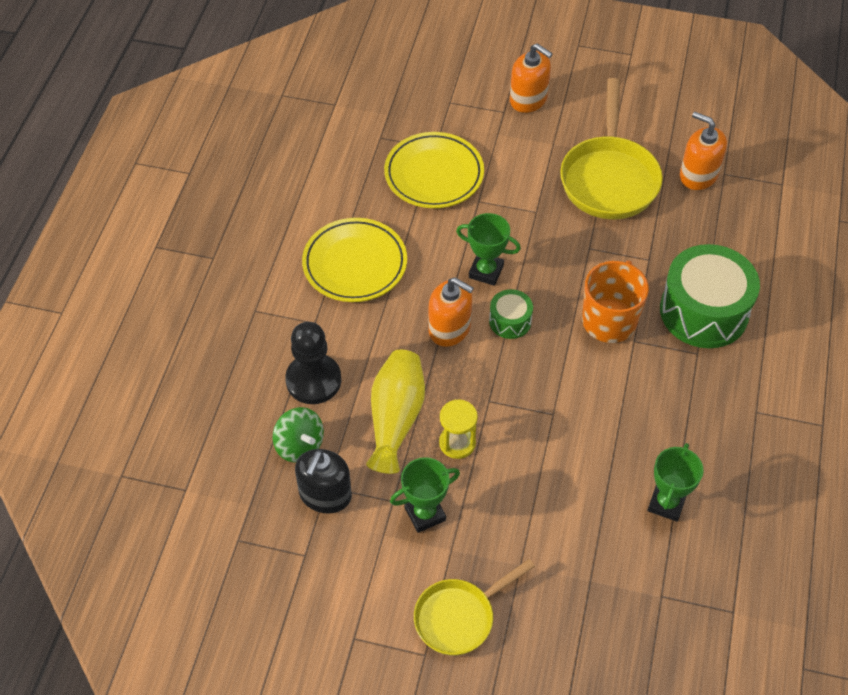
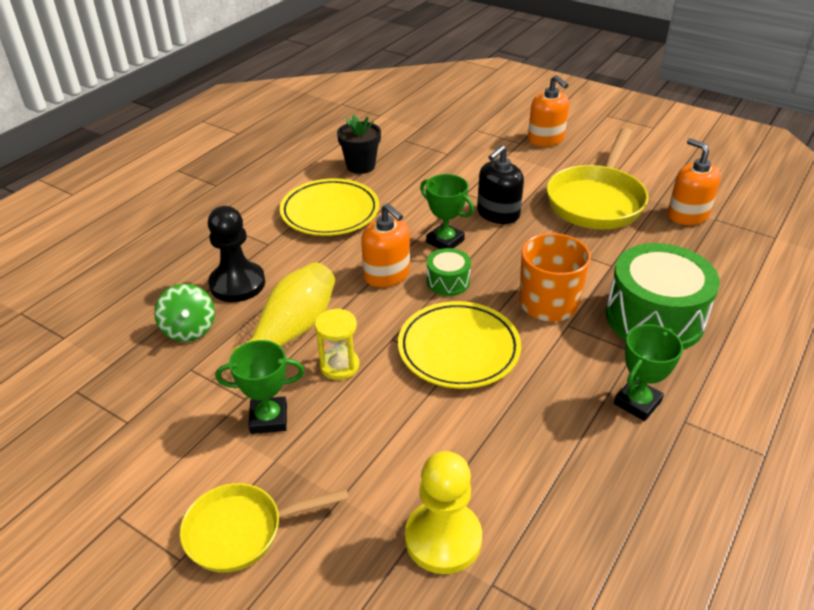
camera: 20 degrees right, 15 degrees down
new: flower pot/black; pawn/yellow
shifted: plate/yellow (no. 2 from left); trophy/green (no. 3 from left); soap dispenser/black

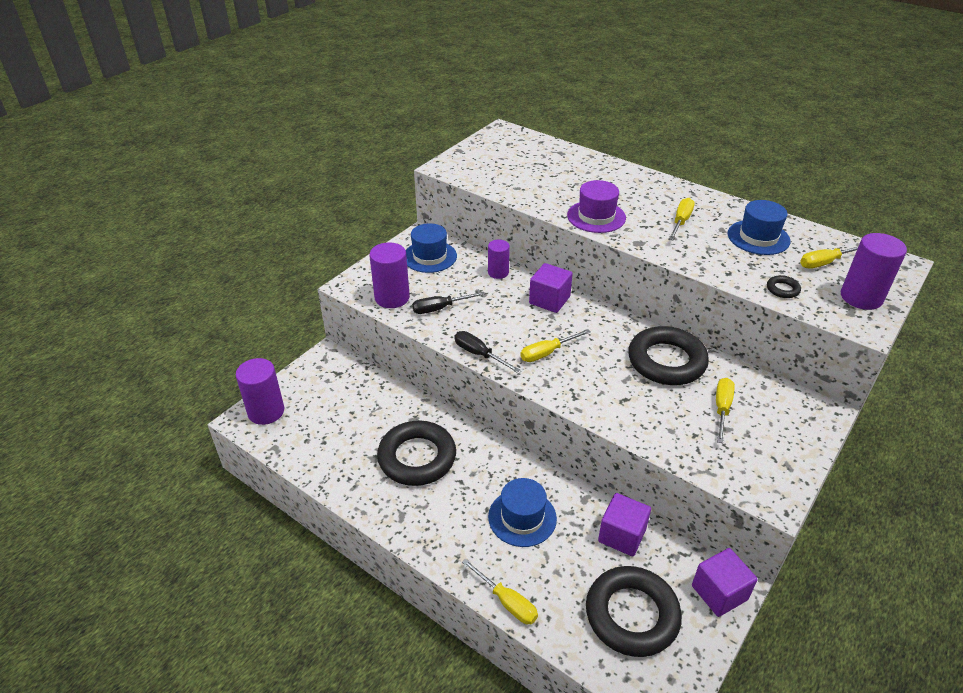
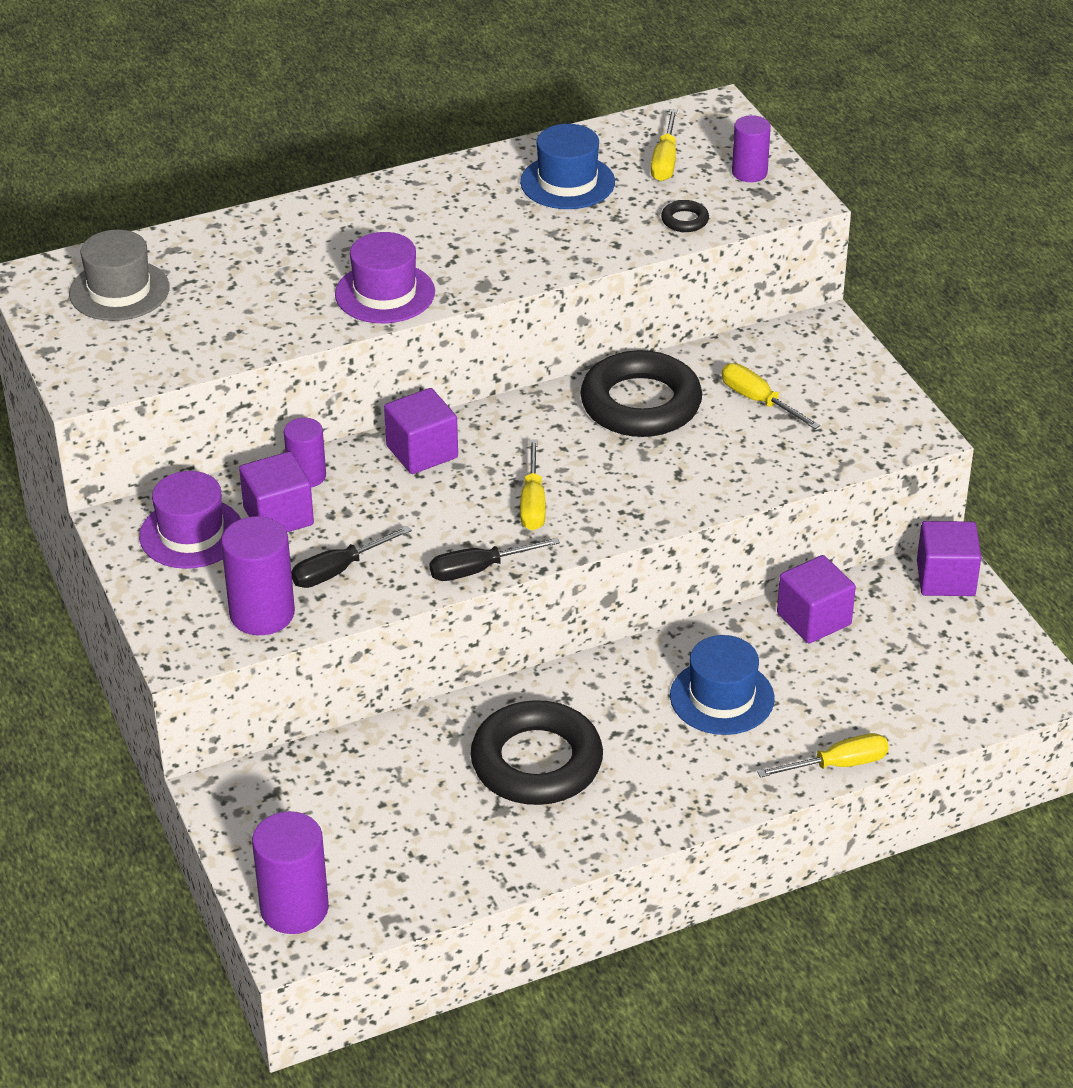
camera: 60 degrees left, 0 degrees up
gone: screwdriver/yellow (no. 3 from left); ring/black (no. 2 from left)
new: hat/grey; cube/purple (no. 1 from left)
repainted: hat/blue (no. 1 from left) to hat/purple (no. 1 from left)
rotated: screwdriver/black (no. 1 from left) 45 degrees clockwise
scaled: cylinder/purple (no. 4 from left) x0.63

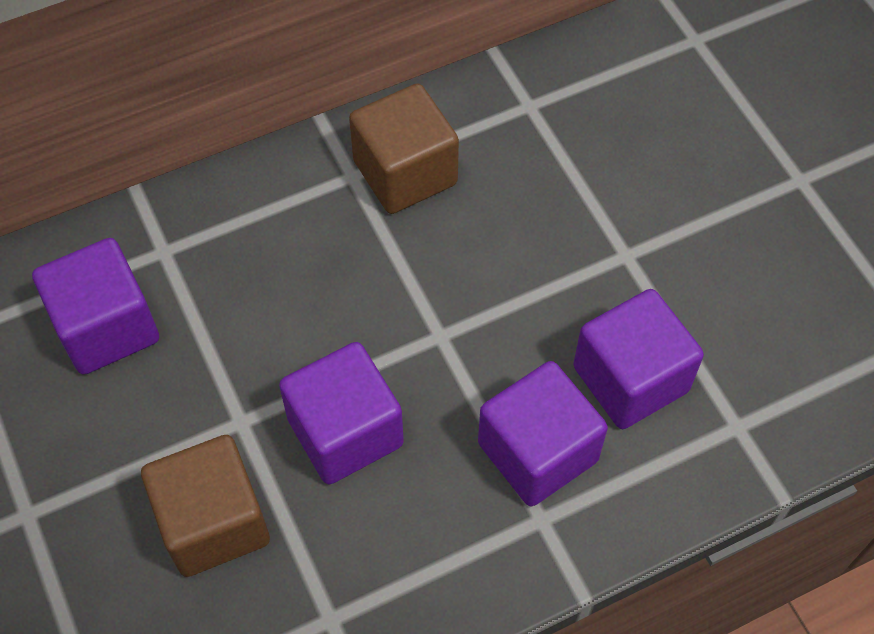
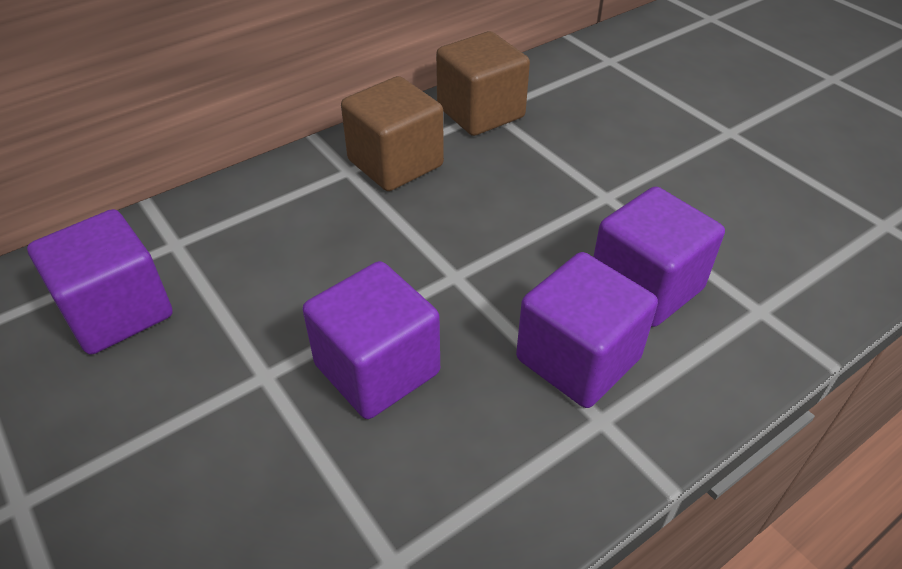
camera: 10 degrees left, 15 degrees down
shifted: cube/brown (no. 1 from left in the first image) to cube/brown (no. 2 from left)

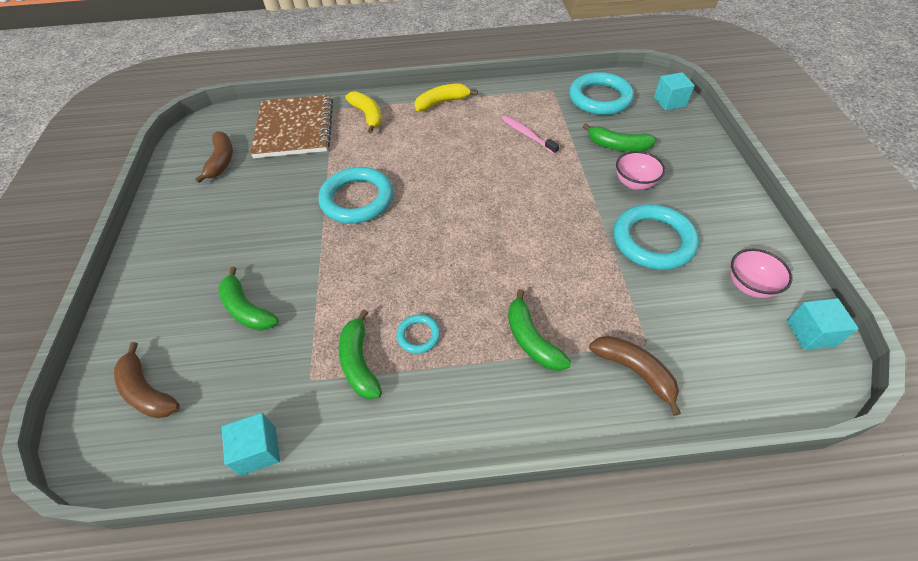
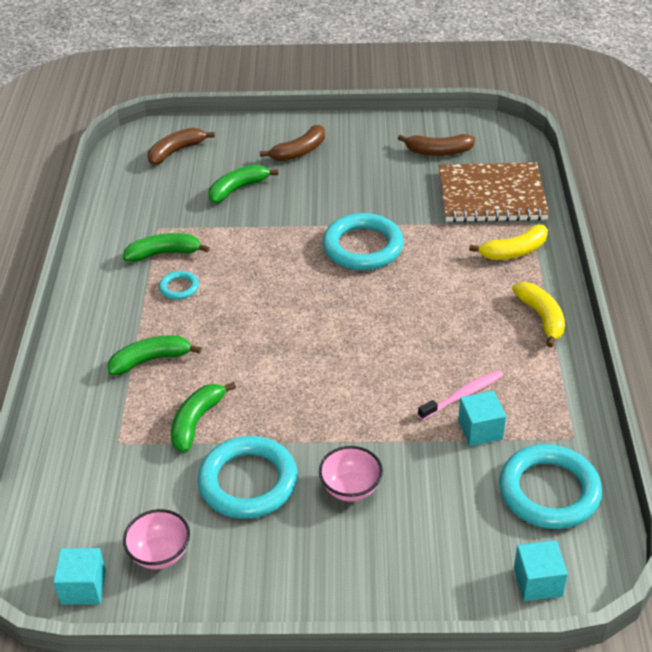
camera: 95 degrees right, 10 degrees down
shifted: banana/green (no. 4 from left in the first image) to banana/green (no. 3 from left); banana/brown (no. 3 from left in the first image) to banana/brown (no. 2 from left); cube/turquoise (no. 1 from left in the first image) to cube/turquoise (no. 2 from left)

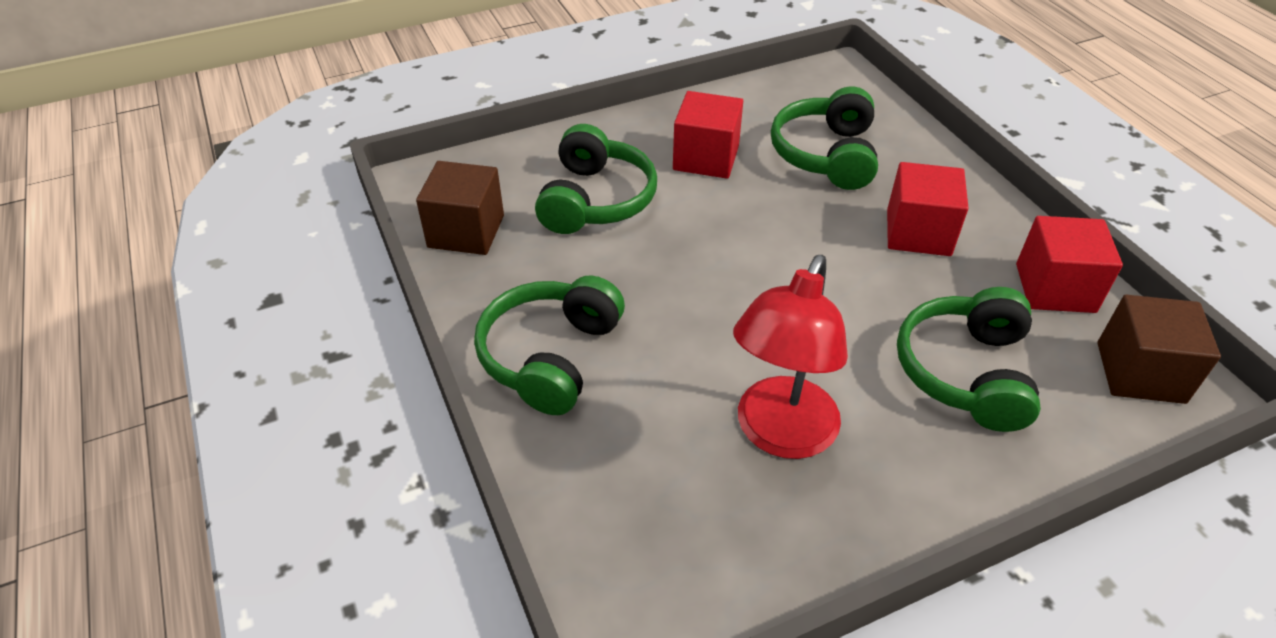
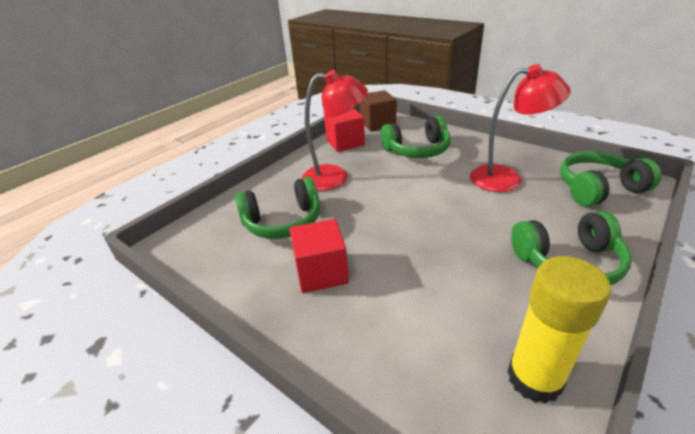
camera: 115 degrees left, 10 degrees down
shifted: headphones/green (no. 2 from left in the first image) to headphones/green (no. 4 from left)
swapped: cube/brown (no. 1 from left) to glue stick/yellow; cube/red (no. 2 from left) to lamp/red (no. 1 from left)

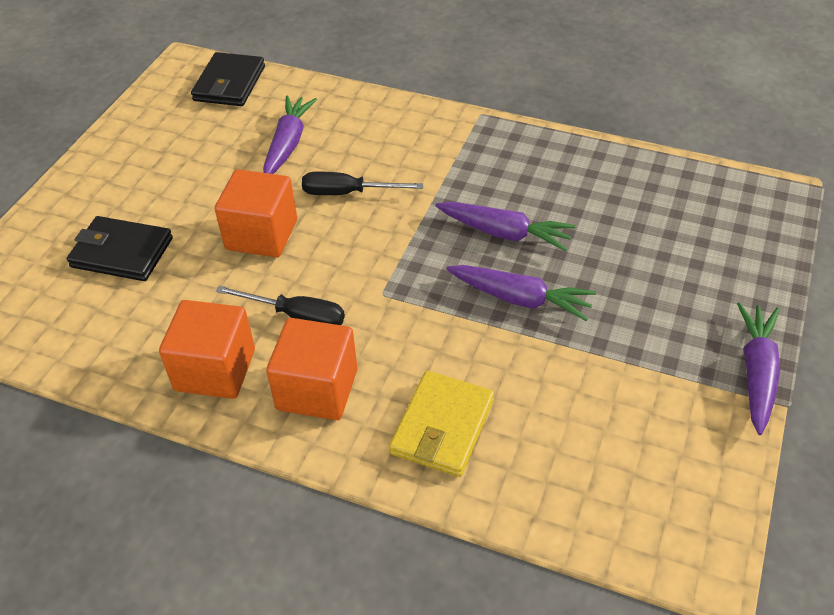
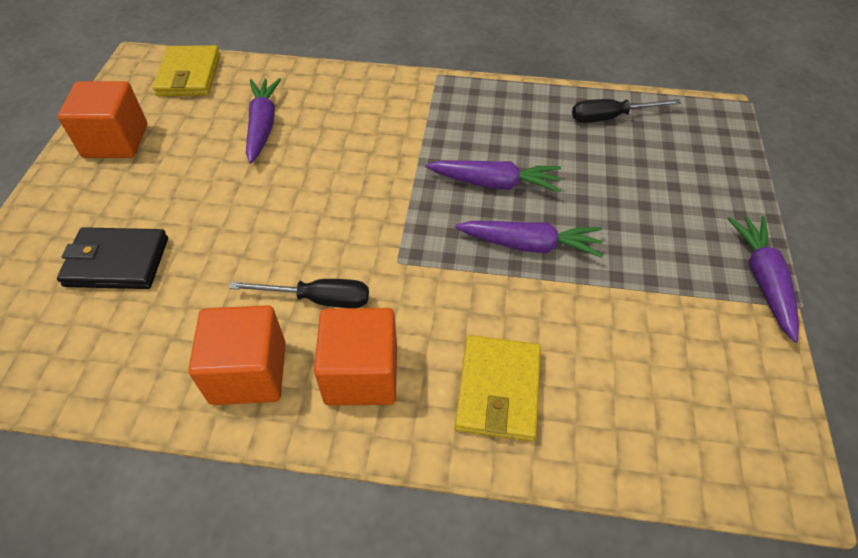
camera: 15 degrees left, 5 degrees up
shifted: cube/orange (no. 2 from left in the first image) to cube/orange (no. 1 from left); screwdriver/black (no. 2 from left)
repainted: wallet/black (no. 2 from left) to wallet/yellow (no. 1 from left)

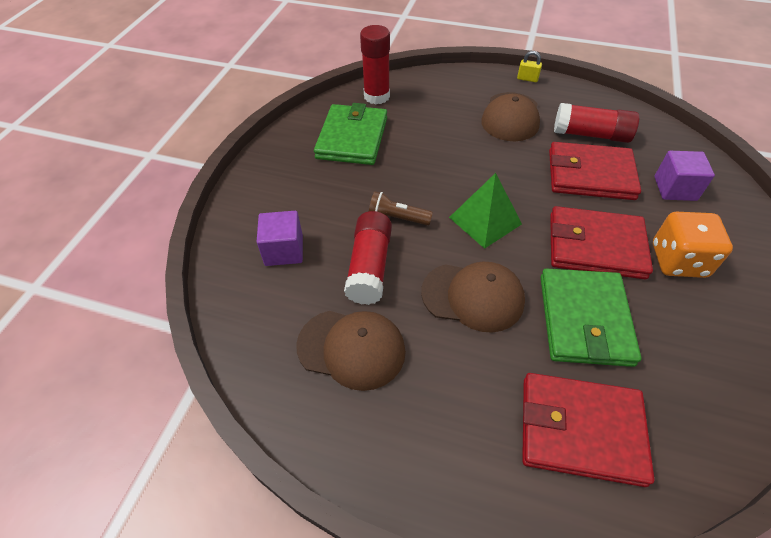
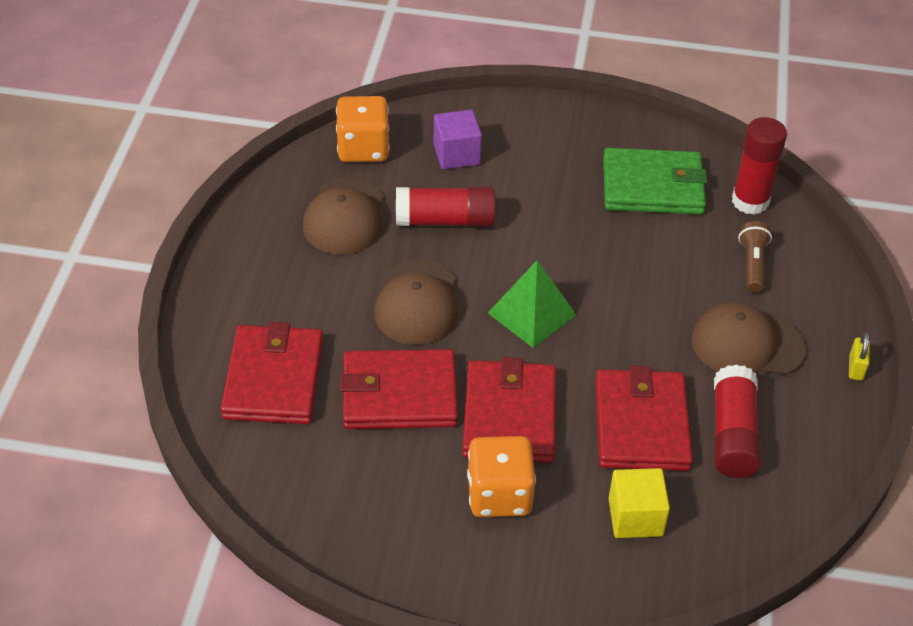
camera: 80 degrees right, 5 degrees down
new: dice/orange (no. 1 from left)
shifted: flashlight/brown
repainted: cube/purple (no. 2 from left) to cube/yellow; wallet/green (no. 2 from left) to wallet/red (no. 2 from left)

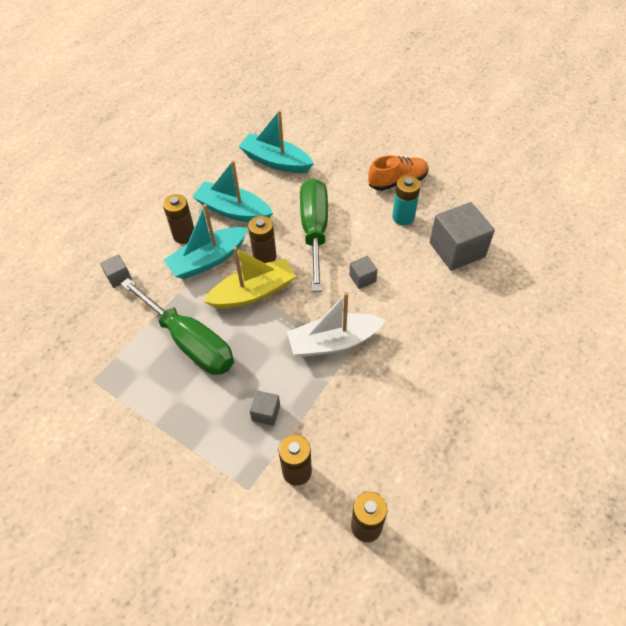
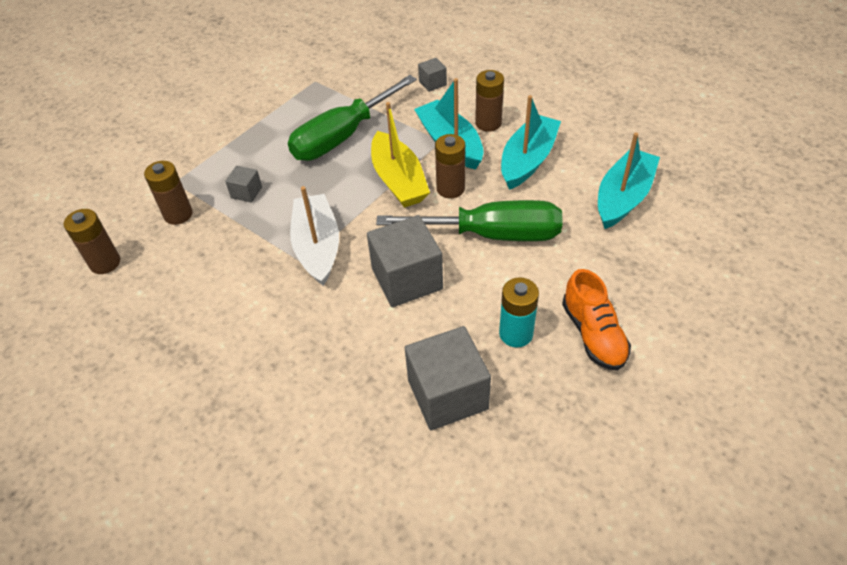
camera: 95 degrees right, 5 degrees down
scaled: cube/grey (no. 3 from left in the first image) x2.10

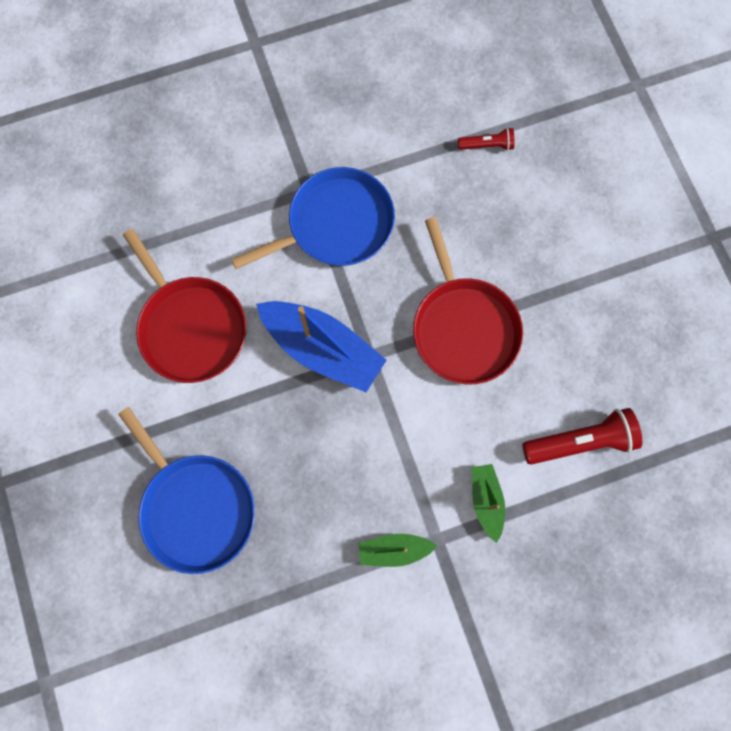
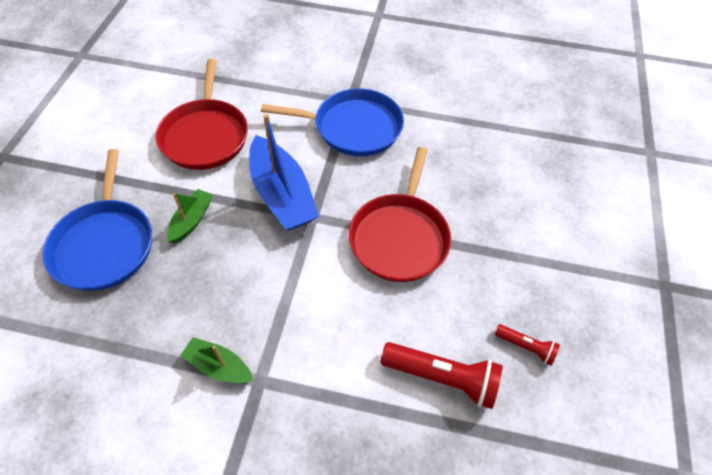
camera: 30 degrees right, 20 degrees down
shifted: flashlight/red (no. 1 from left in the first image) to flashlight/red (no. 2 from left); boat/green (no. 2 from left in the first image) to boat/green (no. 1 from left)

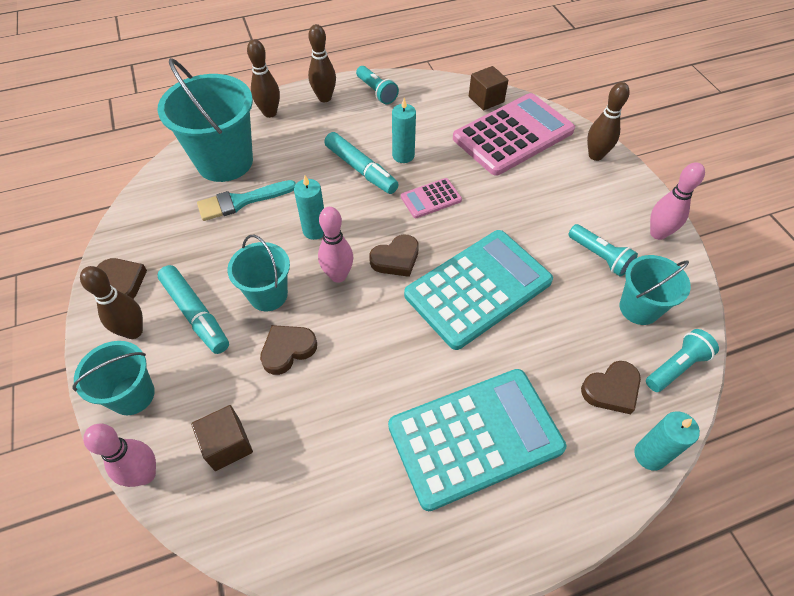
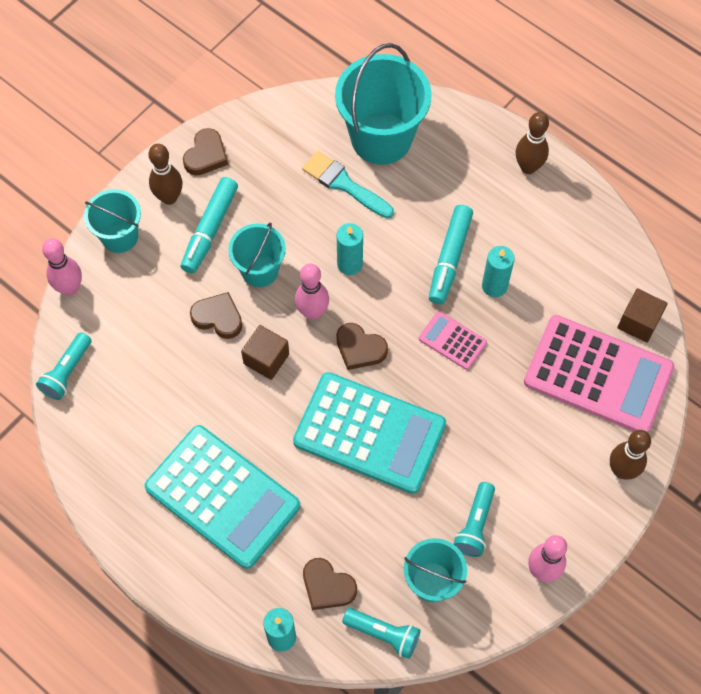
camera: 60 degrees right, 10 degrees up
gone: bowling pin/brown (no. 2 from left)
shifted: flashlight/turquoise (no. 1 from left); cube/brown (no. 1 from left)

